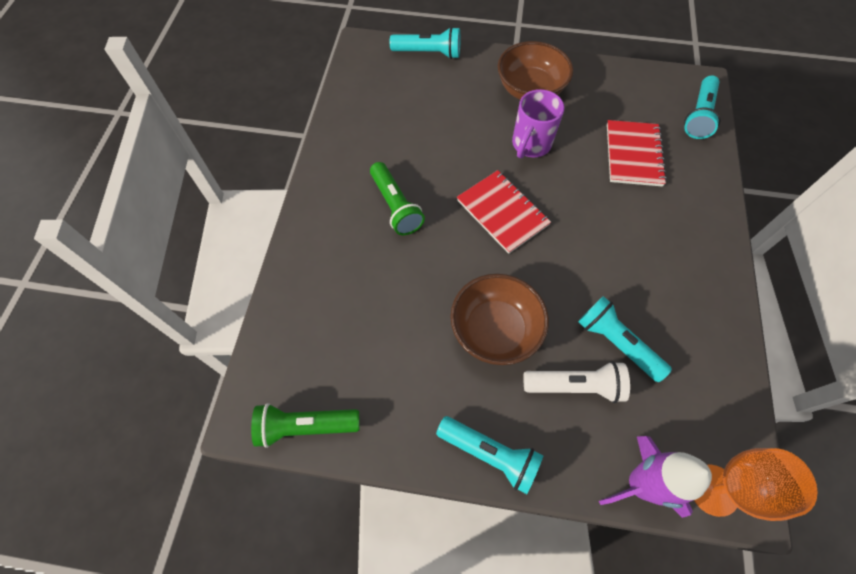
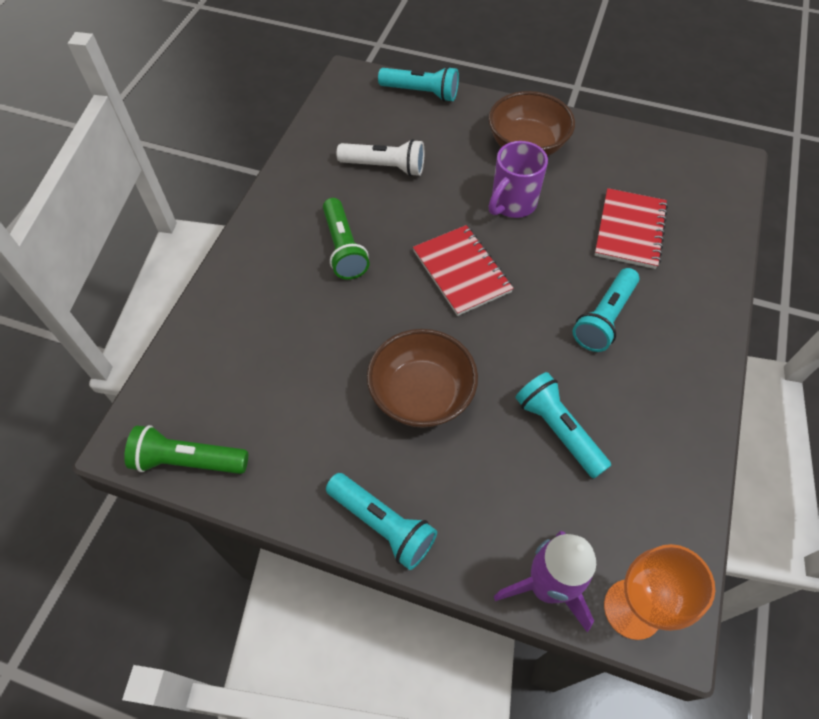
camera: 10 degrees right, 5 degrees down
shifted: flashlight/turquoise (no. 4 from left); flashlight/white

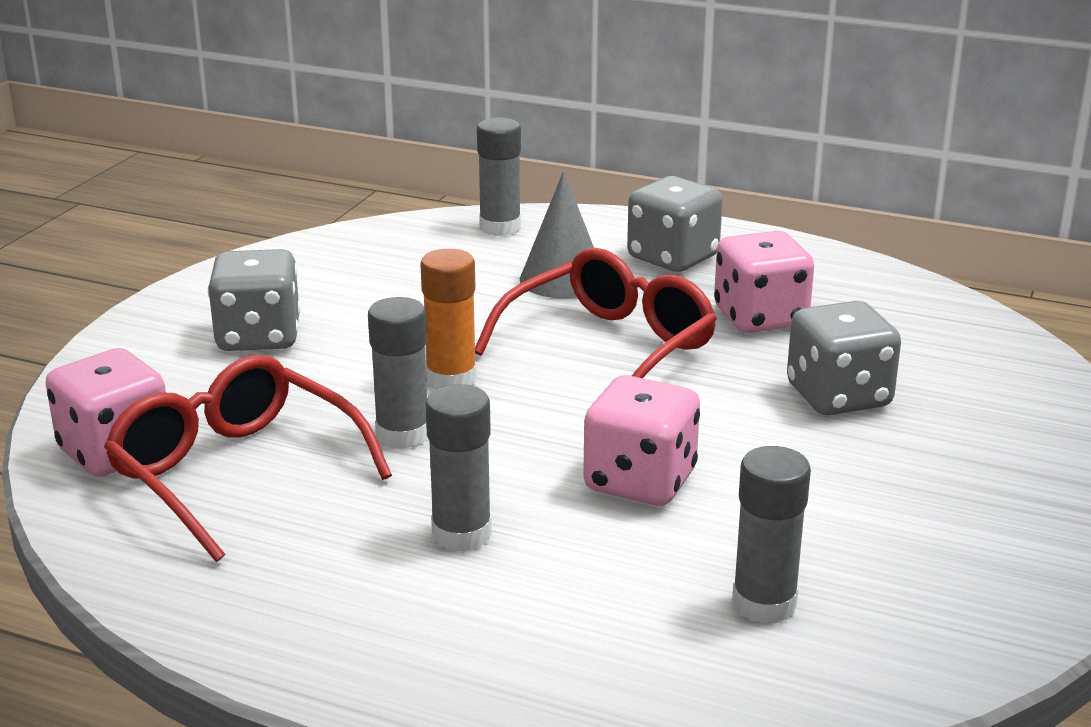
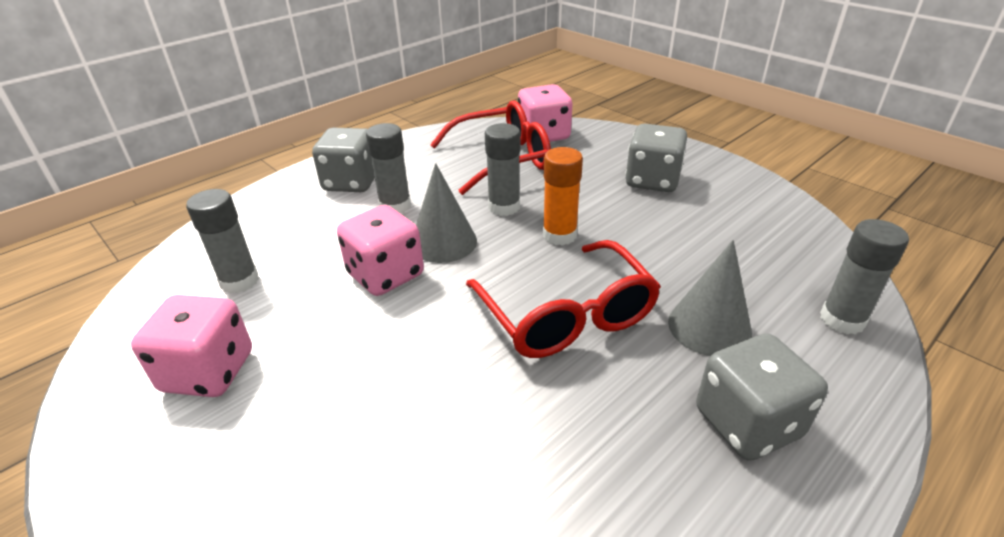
camera: 115 degrees right, 10 degrees up
new: cone/grey (no. 1 from left)
shifted: dice/pink (no. 3 from left in the first image) to dice/pink (no. 1 from left); dice/grey (no. 3 from left in the first image) to dice/grey (no. 1 from left)

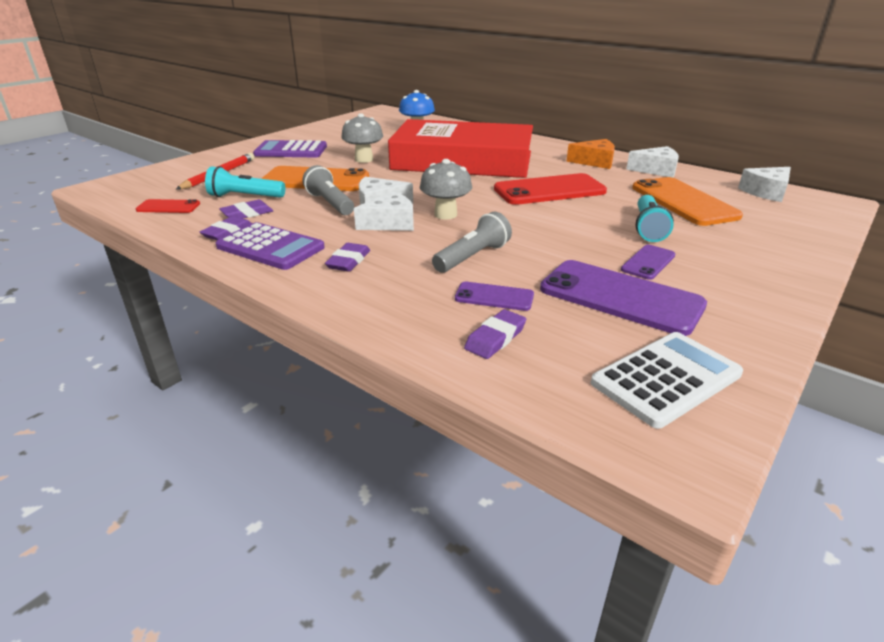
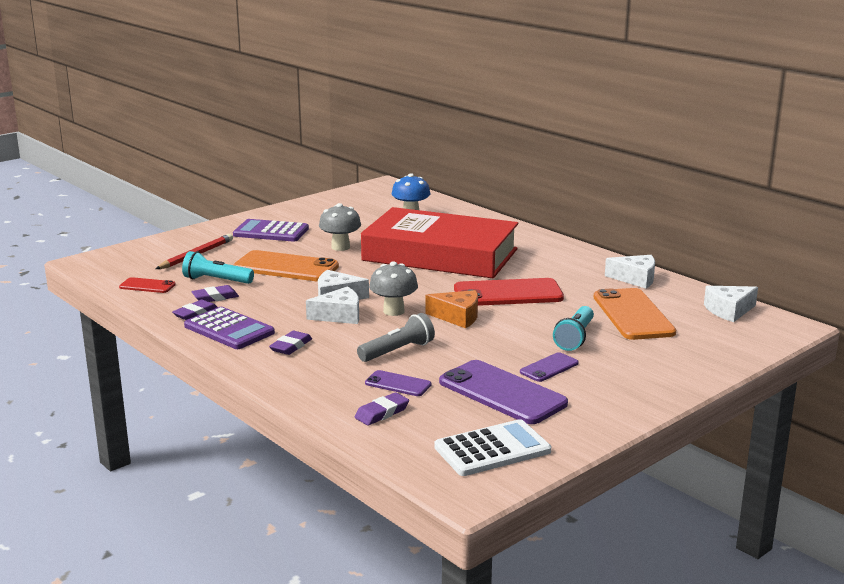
camera: 10 degrees right, 10 degrees down
gone: flashlight/grey (no. 1 from left)
shifted: cheese/orange

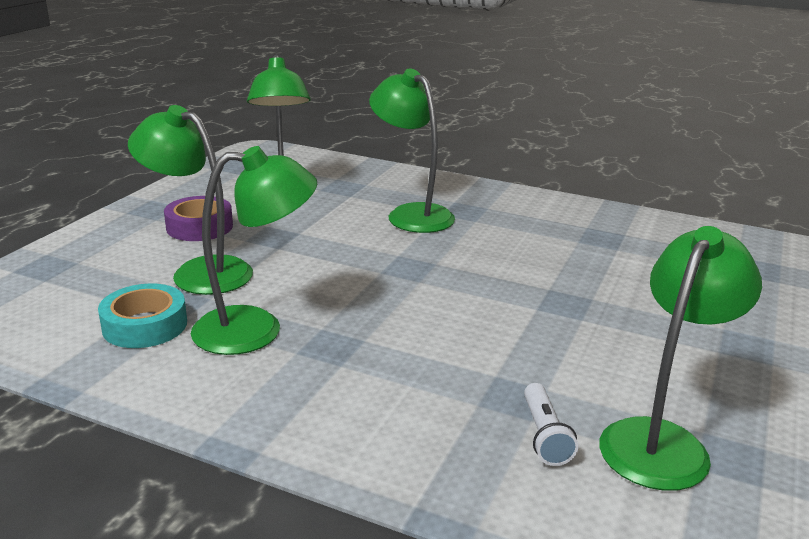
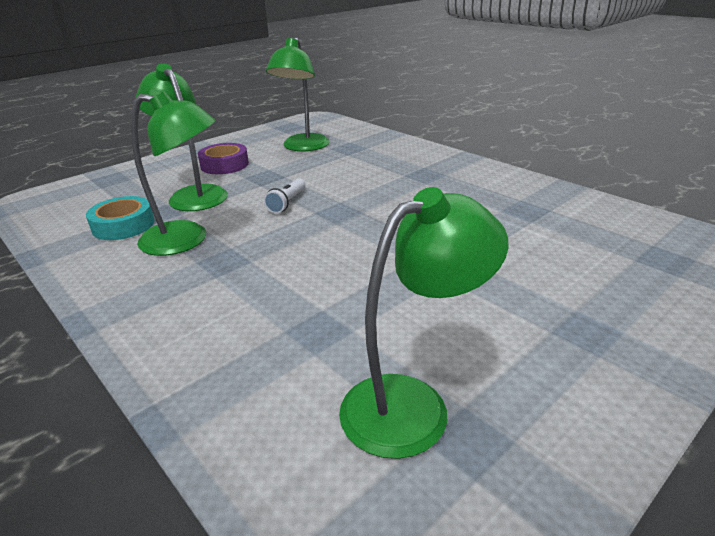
camera: 25 degrees right, 5 degrees up
gone: lamp/green (no. 4 from left)
shifted: flashlight/white

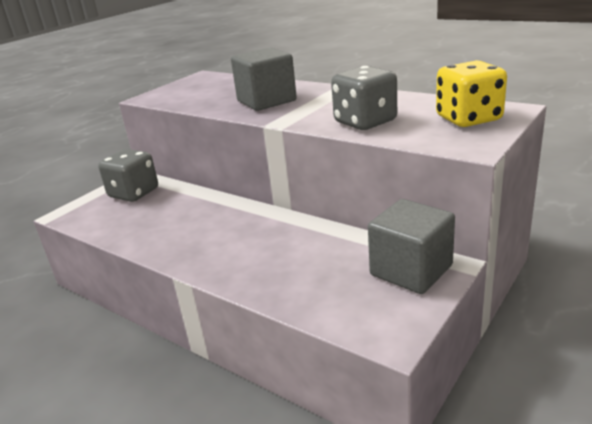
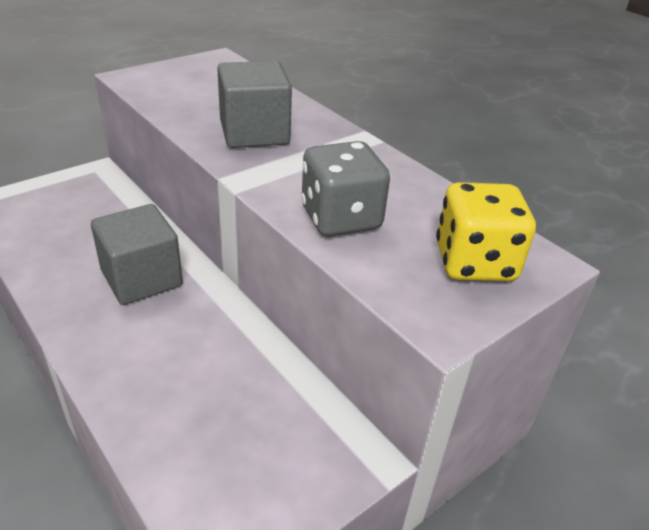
camera: 10 degrees right, 10 degrees up
gone: dice/grey (no. 1 from left)
shifted: cube/grey (no. 2 from left in the first image) to cube/grey (no. 1 from left)

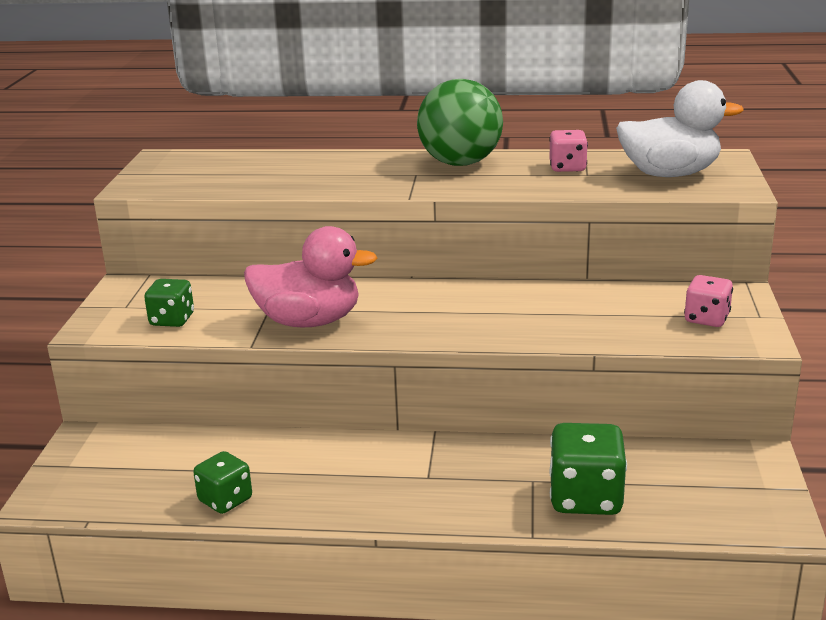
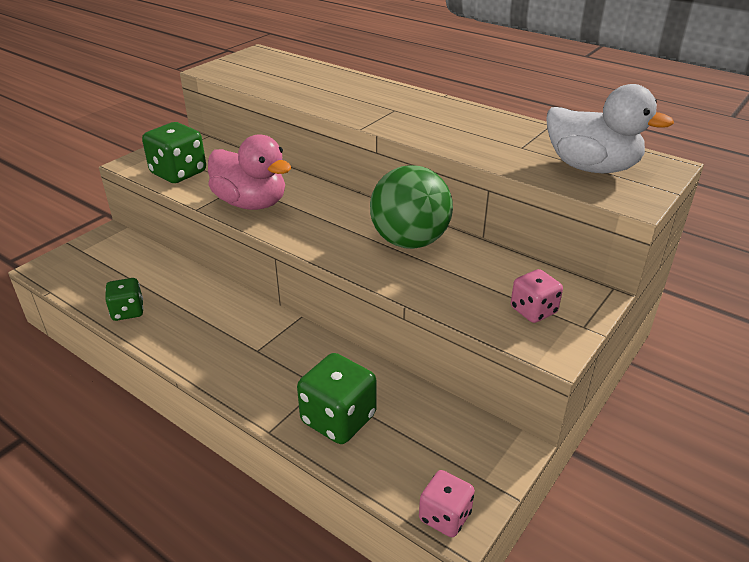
camera: 30 degrees right, 10 degrees up
shifted: ball/green; dice/pink (no. 1 from left)
scaled: dice/green (no. 1 from left in the first image) x1.60

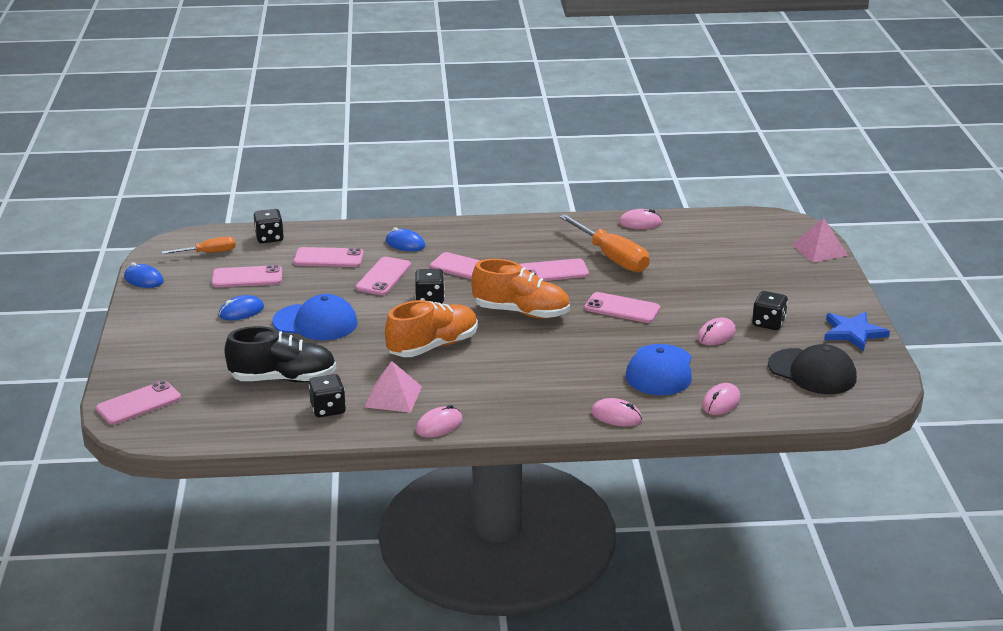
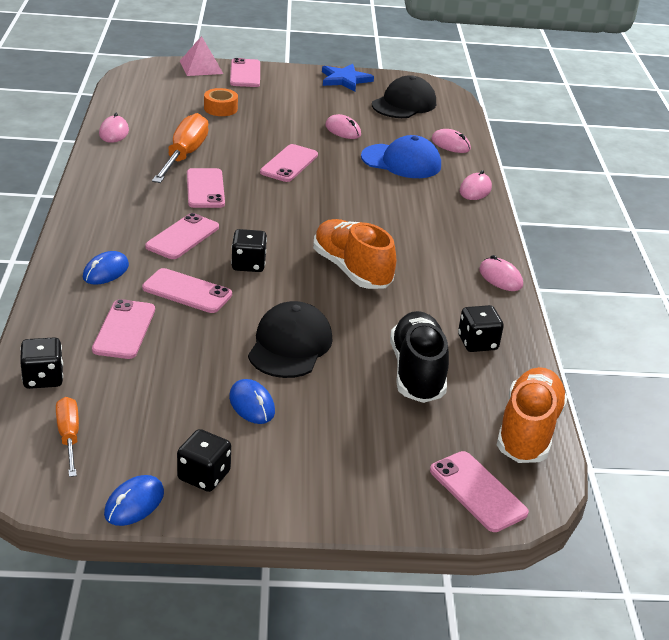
camera: 90 degrees left, 5 degrees up
gone: pyramid/pink (no. 1 from left)
new: tape/orange
shifted: shoe/orange (no. 2 from left); phone/pink (no. 2 from left in the first image) to phone/pink (no. 5 from left); dice/black (no. 4 from left in the first image) to dice/black (no. 2 from left)
repainted: cap/blue (no. 1 from left) to cap/black (no. 1 from left)
rotated: screwdriver/orange (no. 2 from left) 45 degrees counterclockwise

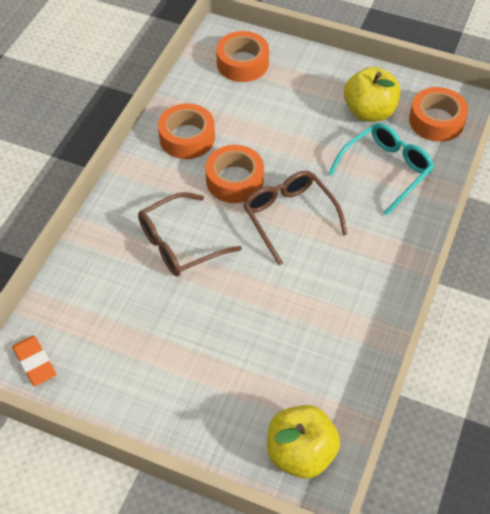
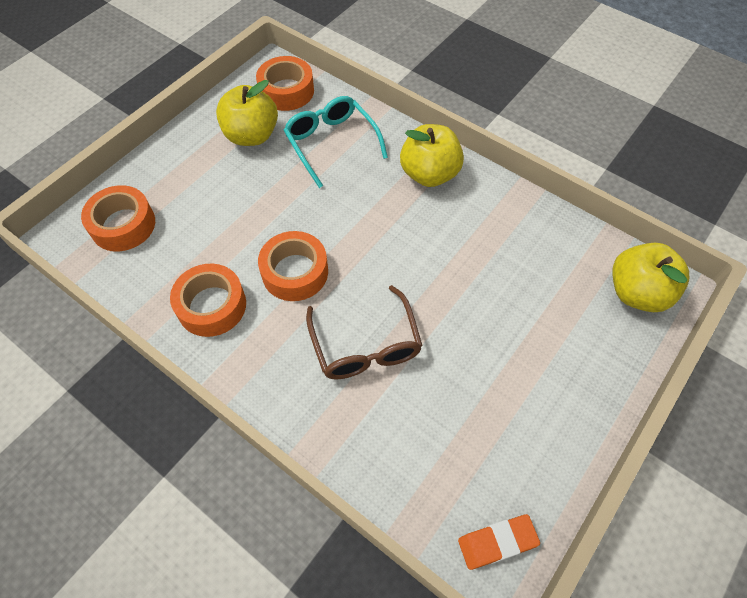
camera: 75 degrees left, 5 degrees up
gone: glasses/brown (no. 2 from left)
new: apple/yellow (no. 2 from left)

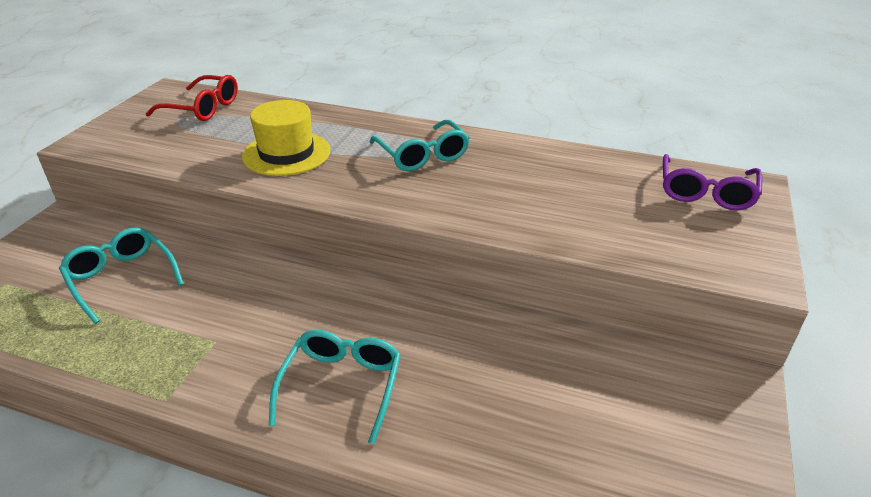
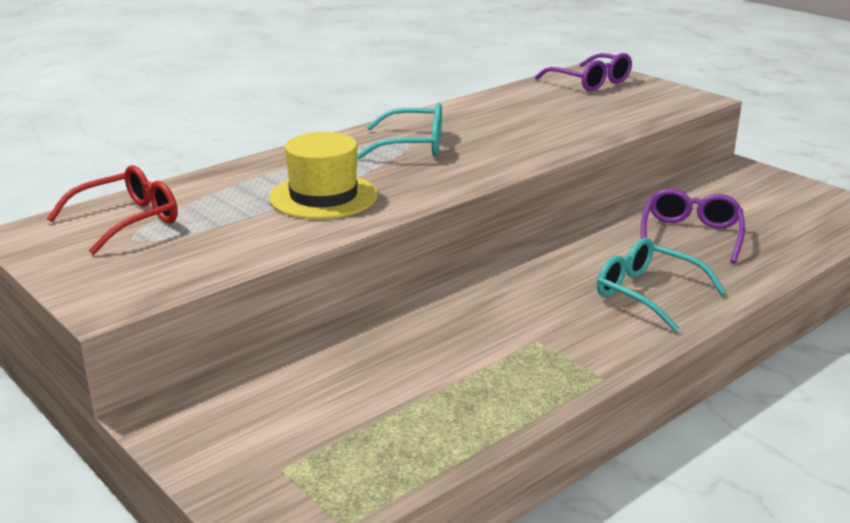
camera: 60 degrees left, 10 degrees down
gone: glasses/turquoise (no. 1 from left)
new: glasses/purple (no. 2 from left)

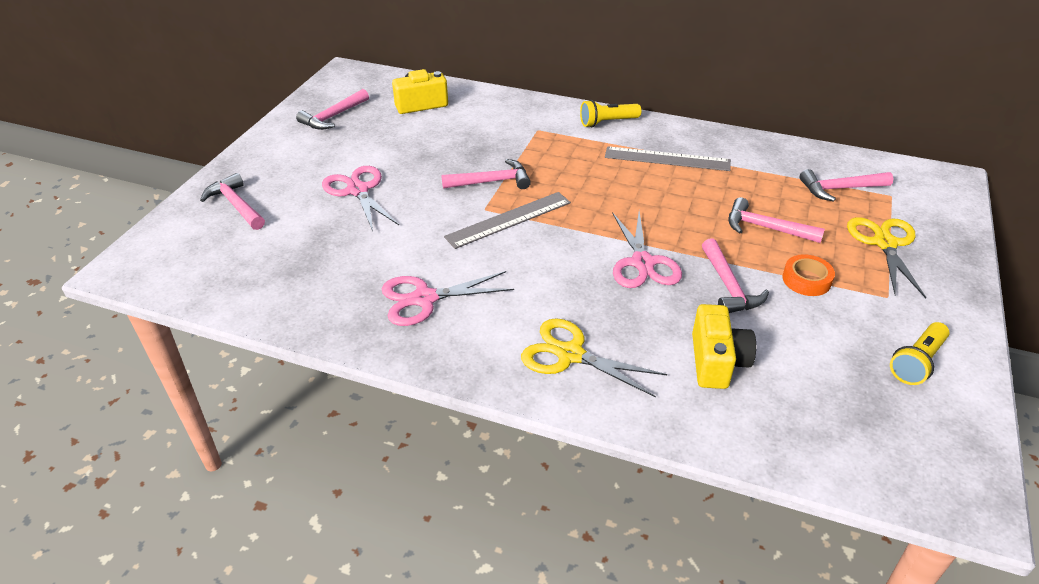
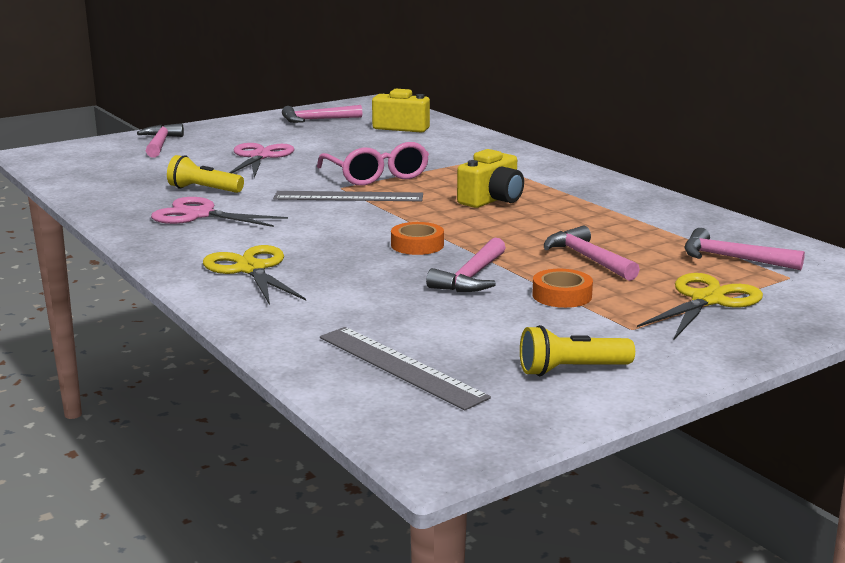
camera: 35 degrees right, 20 degrees down
shifted: flashlight/yellow (no. 1 from left); ruler/grey (no. 2 from left); camera/yellow (no. 2 from left)
swapped: hammer/pink (no. 3 from left) to glasses/pink; scissors/pink (no. 3 from left) to tape/orange (no. 1 from left)

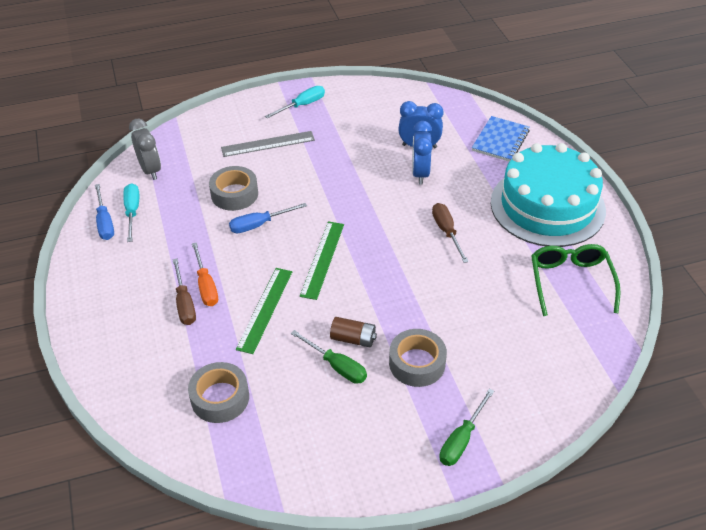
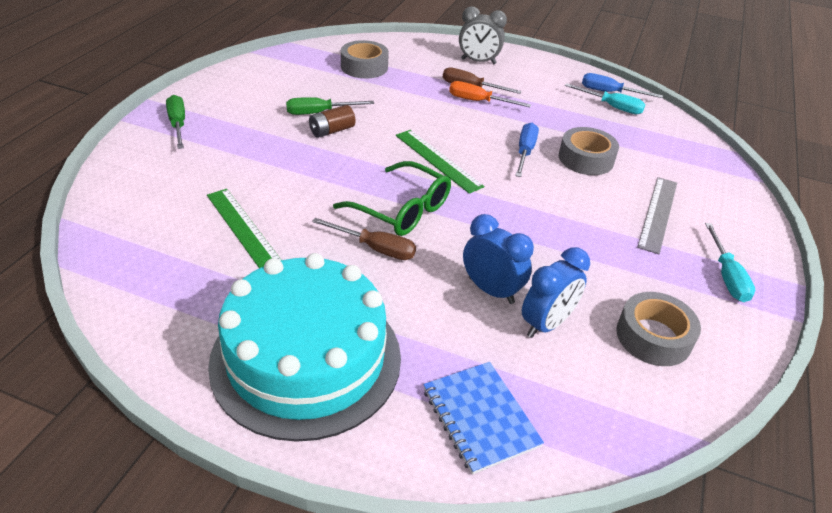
camera: 125 degrees right, 5 degrees down
shifted: clock/grey; glasses/green; ruler/green (no. 1 from left); tape/grey (no. 3 from left)

